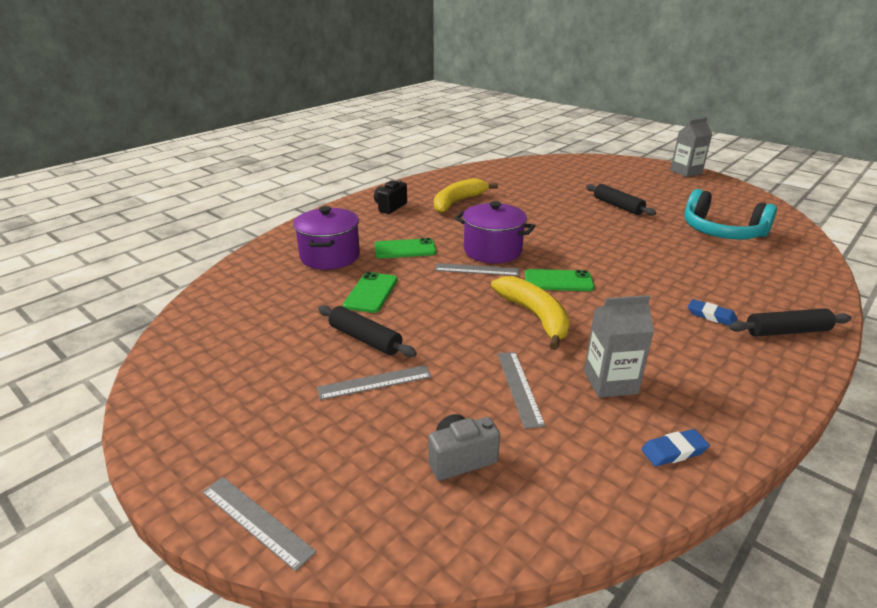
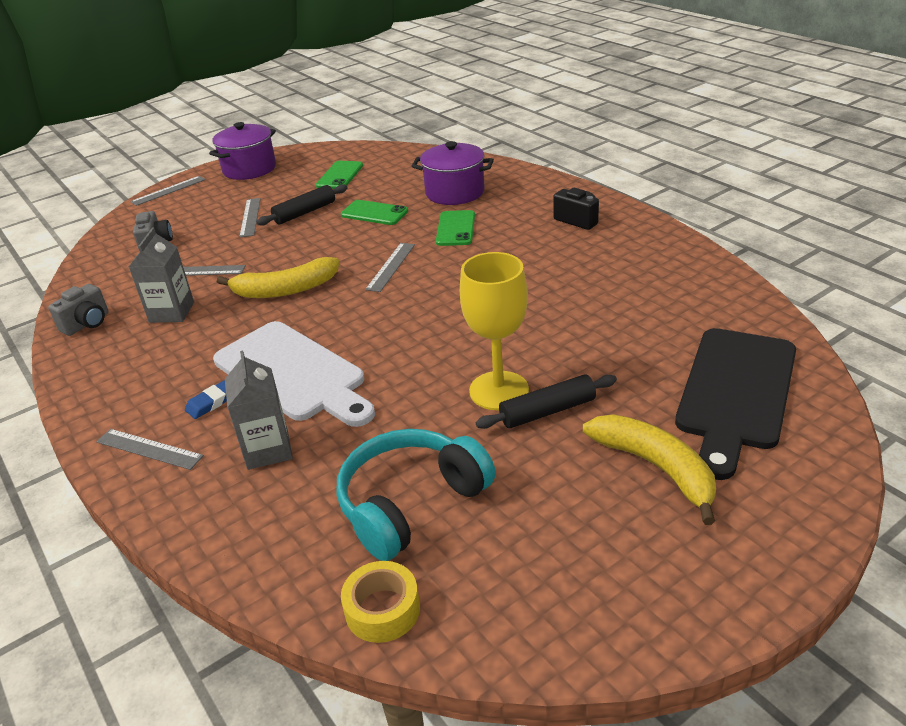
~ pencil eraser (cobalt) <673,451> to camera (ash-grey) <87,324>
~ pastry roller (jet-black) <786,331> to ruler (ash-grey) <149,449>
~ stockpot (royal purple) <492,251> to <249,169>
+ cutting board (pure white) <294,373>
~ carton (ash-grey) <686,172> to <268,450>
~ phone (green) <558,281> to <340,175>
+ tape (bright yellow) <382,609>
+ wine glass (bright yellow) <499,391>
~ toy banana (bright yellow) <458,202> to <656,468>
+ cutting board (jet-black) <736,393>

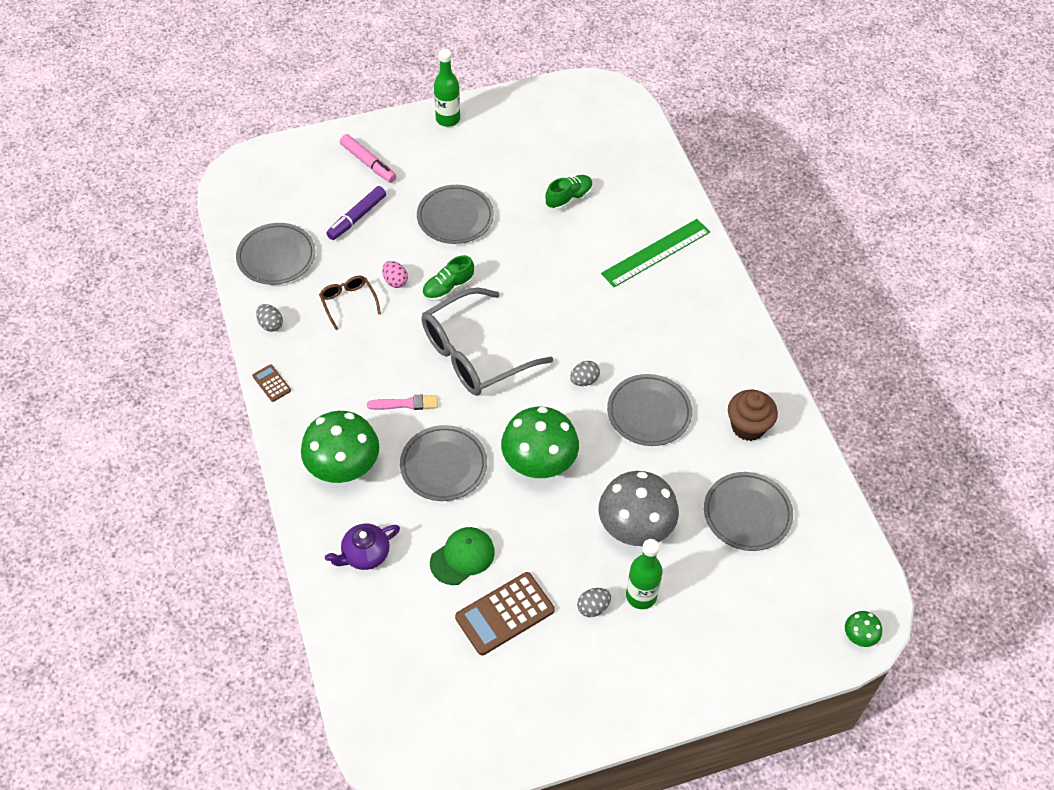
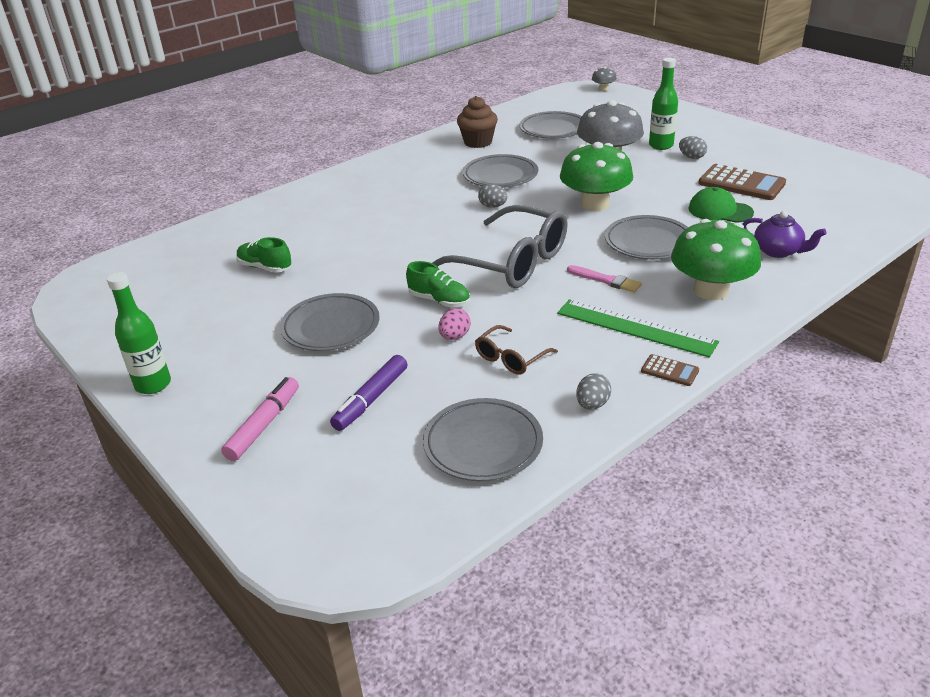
~ felt pen (royal purple) <357,217> = <371,399> 105 degrees clockwise
~ ruler (green) <656,253> to <635,327>
~ paint brush (rose-pink) <405,404> = <605,280> 150 degrees clockwise
~ fungus (green) <859,636> to fungus (ash-grey) <603,89>
~ adding machine (dark brown) <271,383> = <669,371> 90 degrees counterclockwise

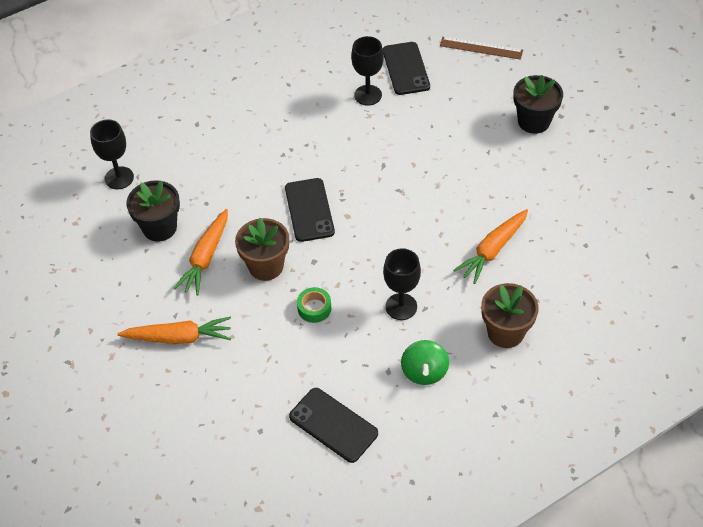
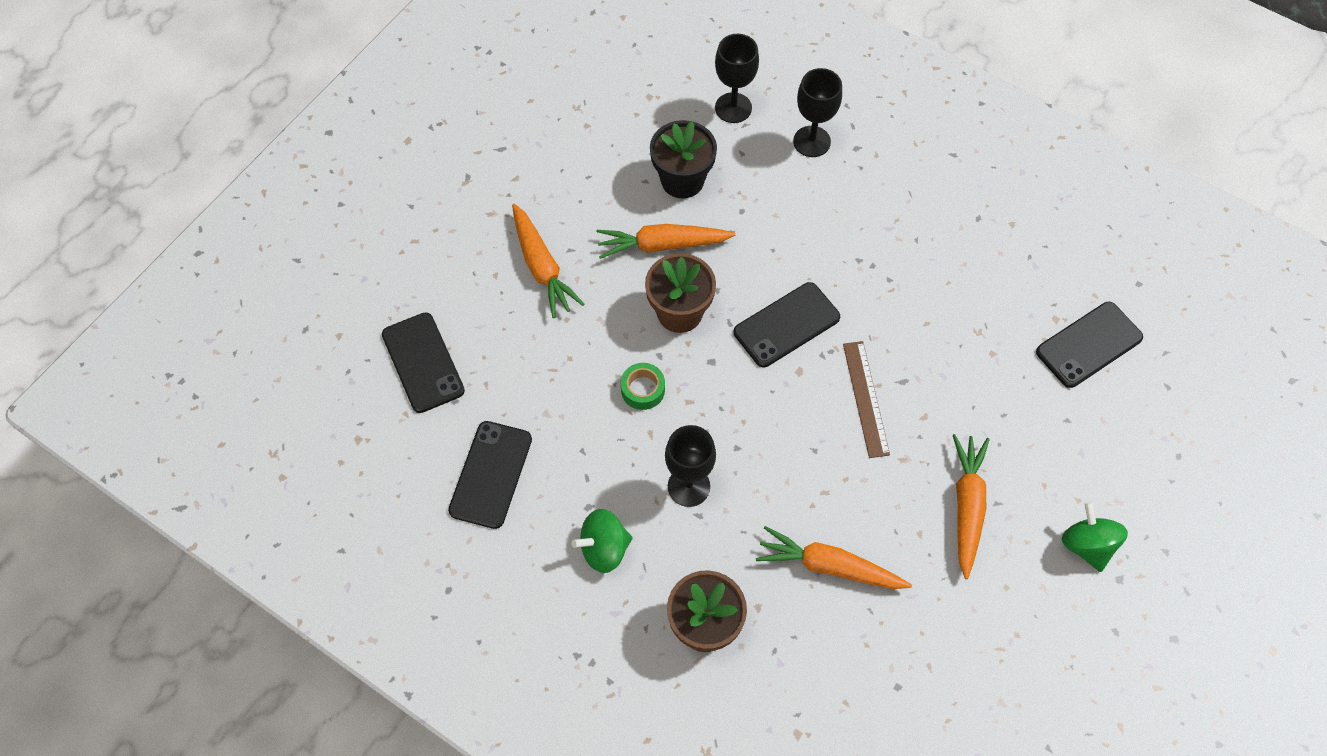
+ phone (jet-black) <423,362>
~ wine glass (jet-black) <368,95> to <811,141>
~ ruler (dark brown) <481,48> to <866,398>
+ toy carrot (bright orange) <967,506>
~ flower pot (jet-black) <534,121> to whirligig (green) <1087,545>

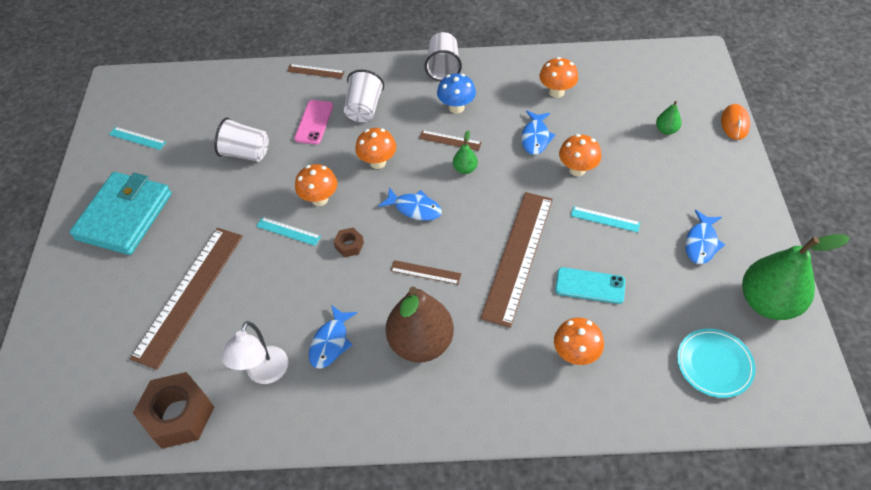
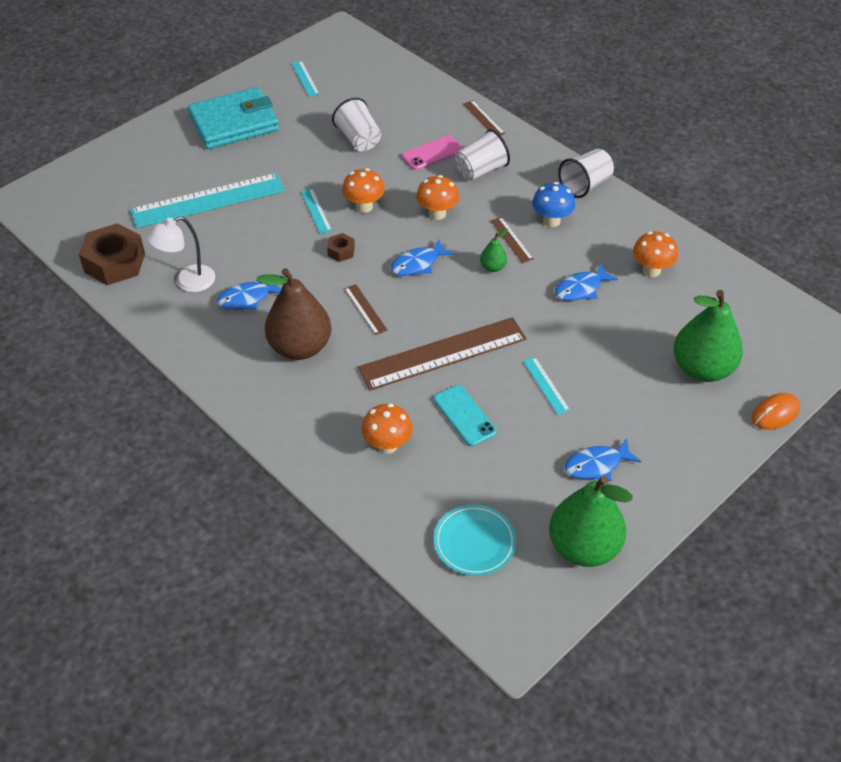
~ ruler (dark brown) <189,295> to ruler (teal) <208,200>
~ fish figure (cobalt) <414,208> = <418,264> 75 degrees clockwise
~ pear (green) <666,130> = <702,369> x2.28
- fungus (bright orange) <577,169>

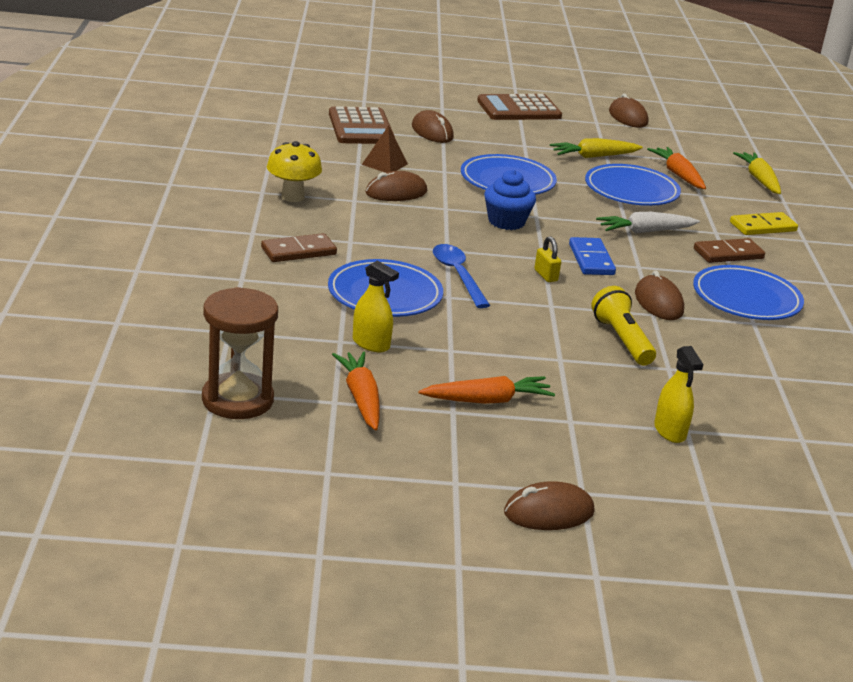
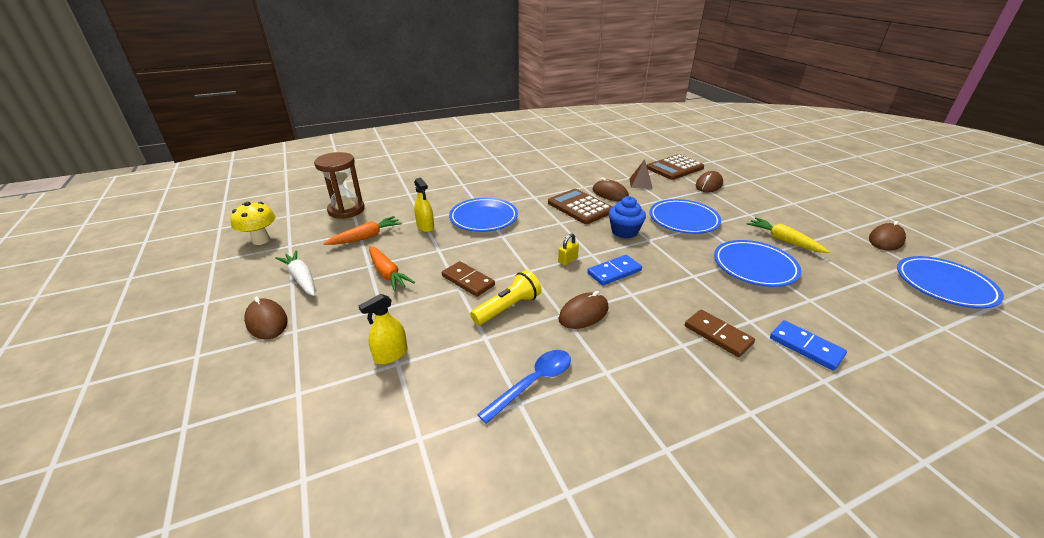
~ fungus (bright yellow) <292,197> to <261,240>
~ toy carrot (pure white) <645,231> to <301,278>
~ spray bottle (bright yellow) <371,344> = <425,227> 45 degrees counterclockwise
~ domino (dark brown) <298,251> to <468,281>
~ teaspoon (cobalt) <458,275> to <533,383>
~ adding machine (dark brown) <519,109> to <580,207>
~ domino (bright yellow) <763,227> to domino (cobalt) <806,347>
~ plate (cobalt) <746,299> to <944,285>
- toy carrot (bright orange) <678,175>
- toy carrot (bright yellow) <759,180>

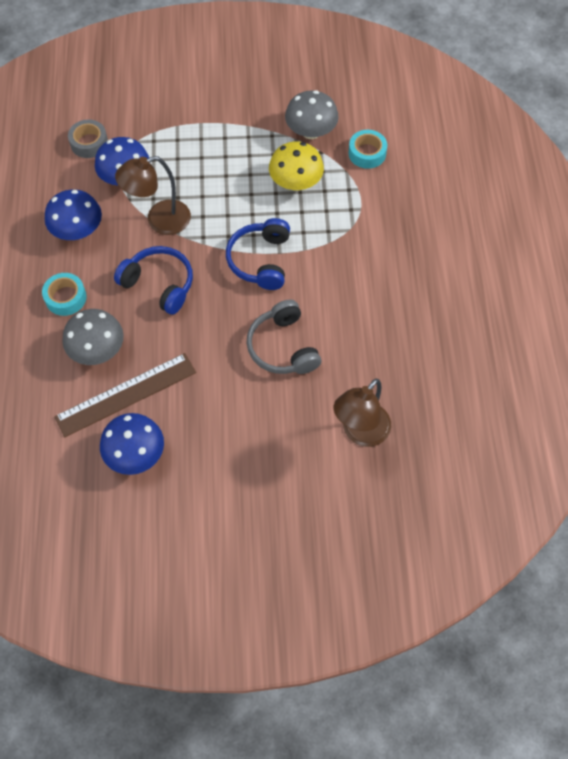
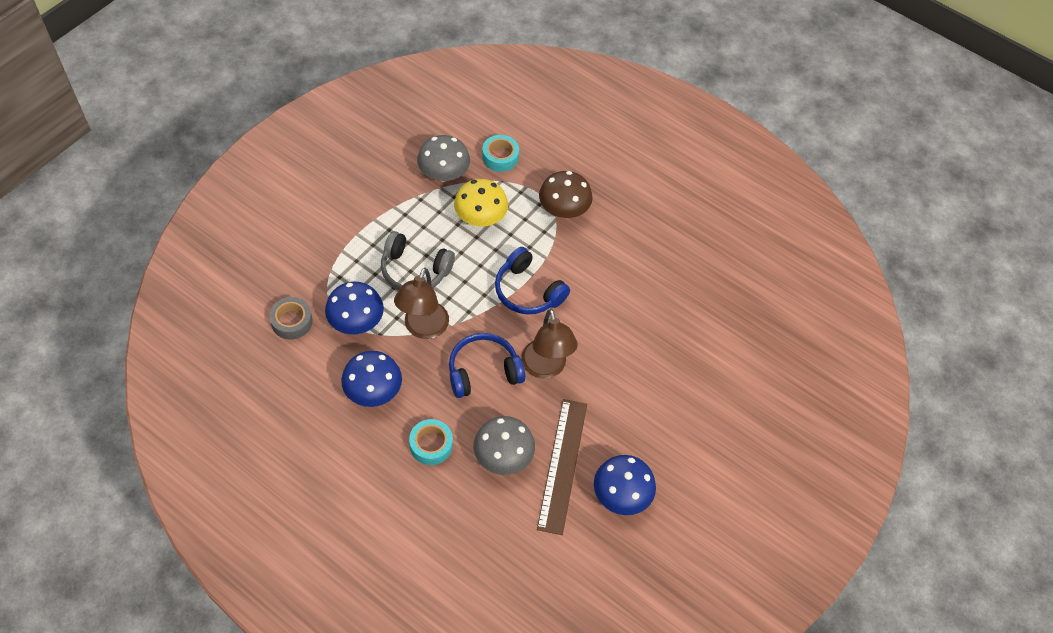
~ over-ear headphones (ash-grey) <282,347> to <414,271>
~ desk lamp (dark brown) <360,433> to <545,368>
+ fungus (dark brown) <563,209>

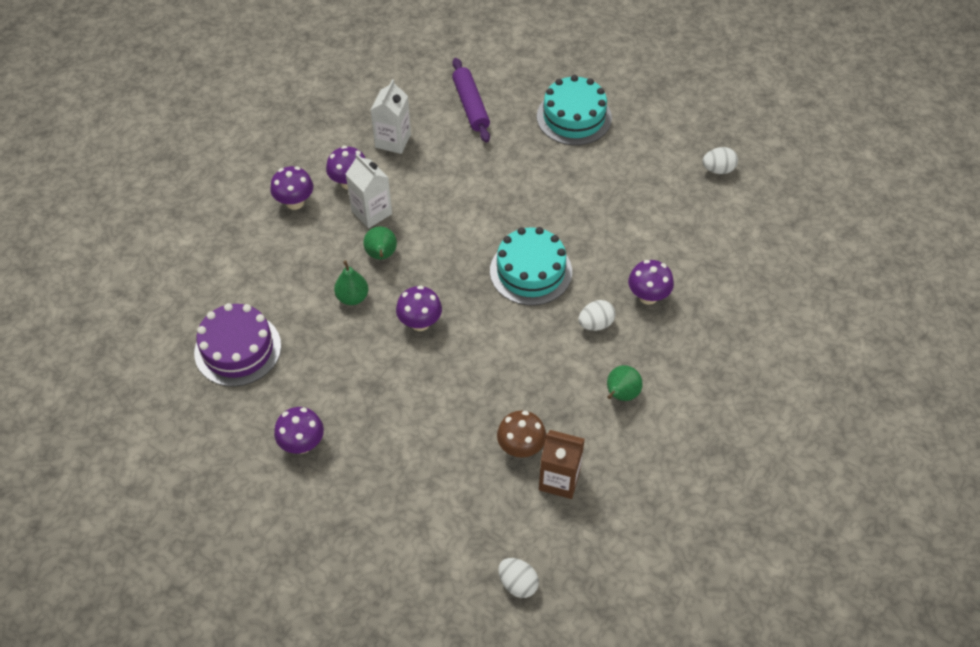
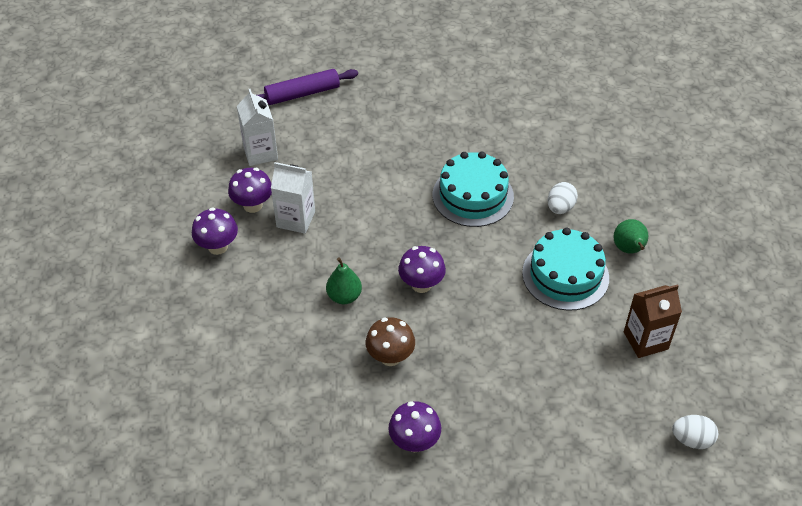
~ pastry roller (royal purple) <471,105> = <302,93> 60 degrees counterclockwise
~ fungus (dark brown) <521,447> to <390,357>
~ gateau (teal) <574,117> to <565,275>
- gateau (royal purple) <238,349>
- pear (green) <381,255>
- fungus (royal purple) <648,296>
- toy egg (pure white) <718,169>

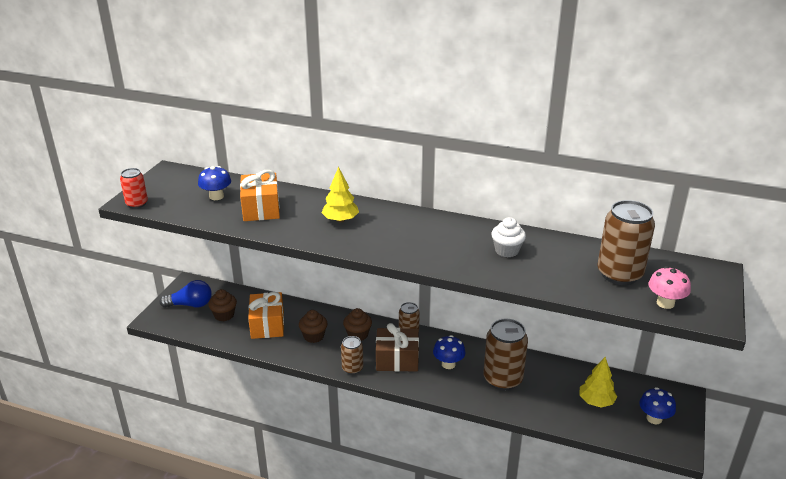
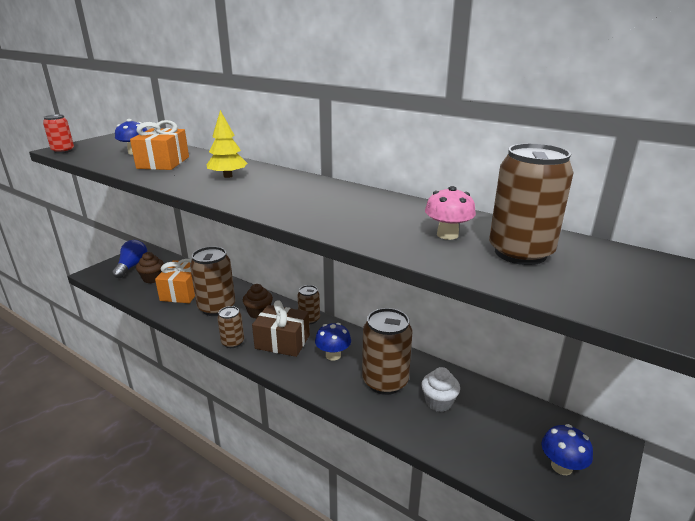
~ lightbulb (cobalt) <190,305> = <132,267> 90 degrees counterclockwise
~ fairy cake (dark brown) <313,336> to can (dark brown) <217,307>
~ fairy cake (pure white) <507,251> to <438,402>
~ fungus (rose-pink) <665,303> to <447,235>
- fir tree (bright yellow) <596,401>

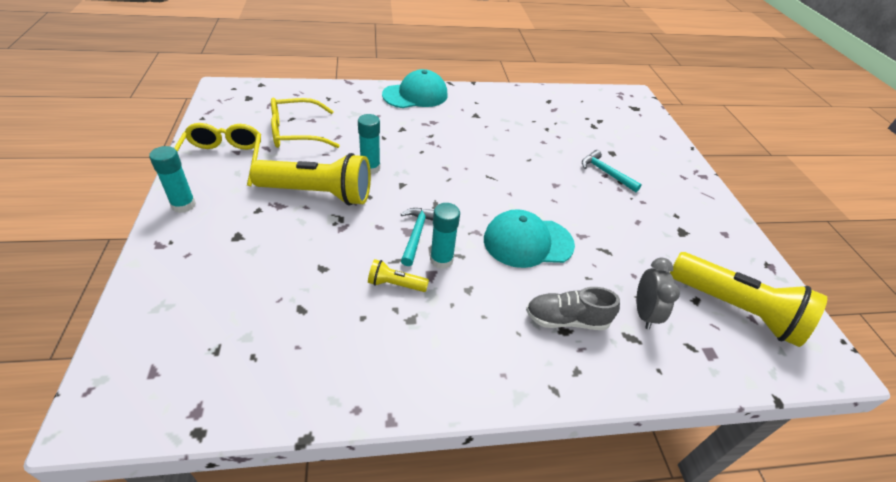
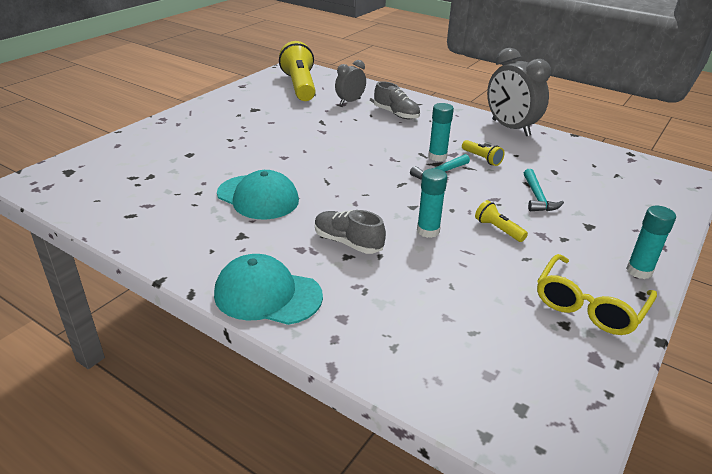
~ peaked cap (teal) <527,242> to <258,197>
+ lace-up shoe (ash-grey) <348,242>
~ pocket torch (bright yellow) <318,194> = <498,229> x0.44
+ alarm clock (ash-grey) <510,128>
~ claw hammer (teal) <605,173> to <537,197>
- spectacles (bright yellow) <296,133>

